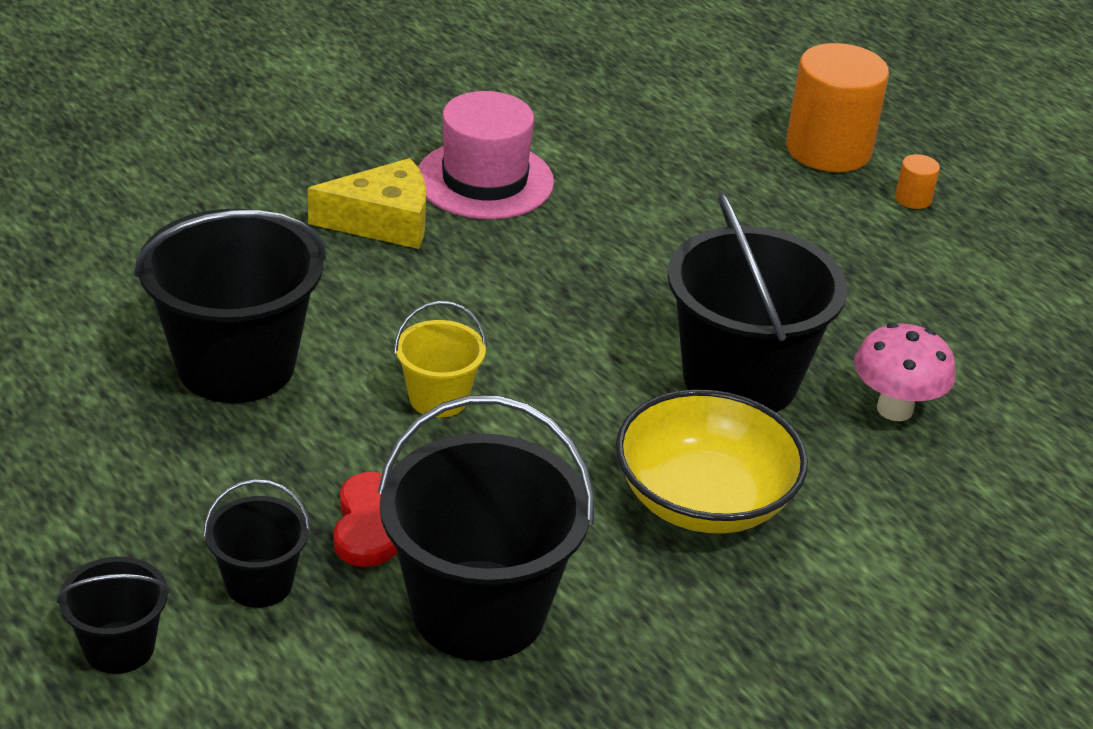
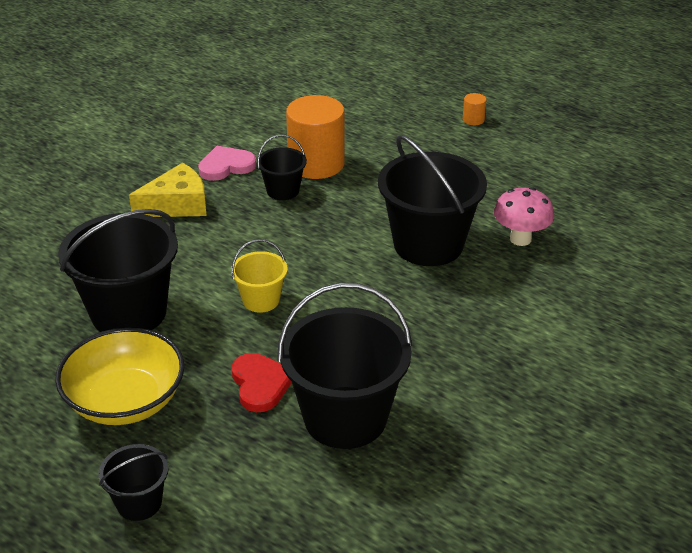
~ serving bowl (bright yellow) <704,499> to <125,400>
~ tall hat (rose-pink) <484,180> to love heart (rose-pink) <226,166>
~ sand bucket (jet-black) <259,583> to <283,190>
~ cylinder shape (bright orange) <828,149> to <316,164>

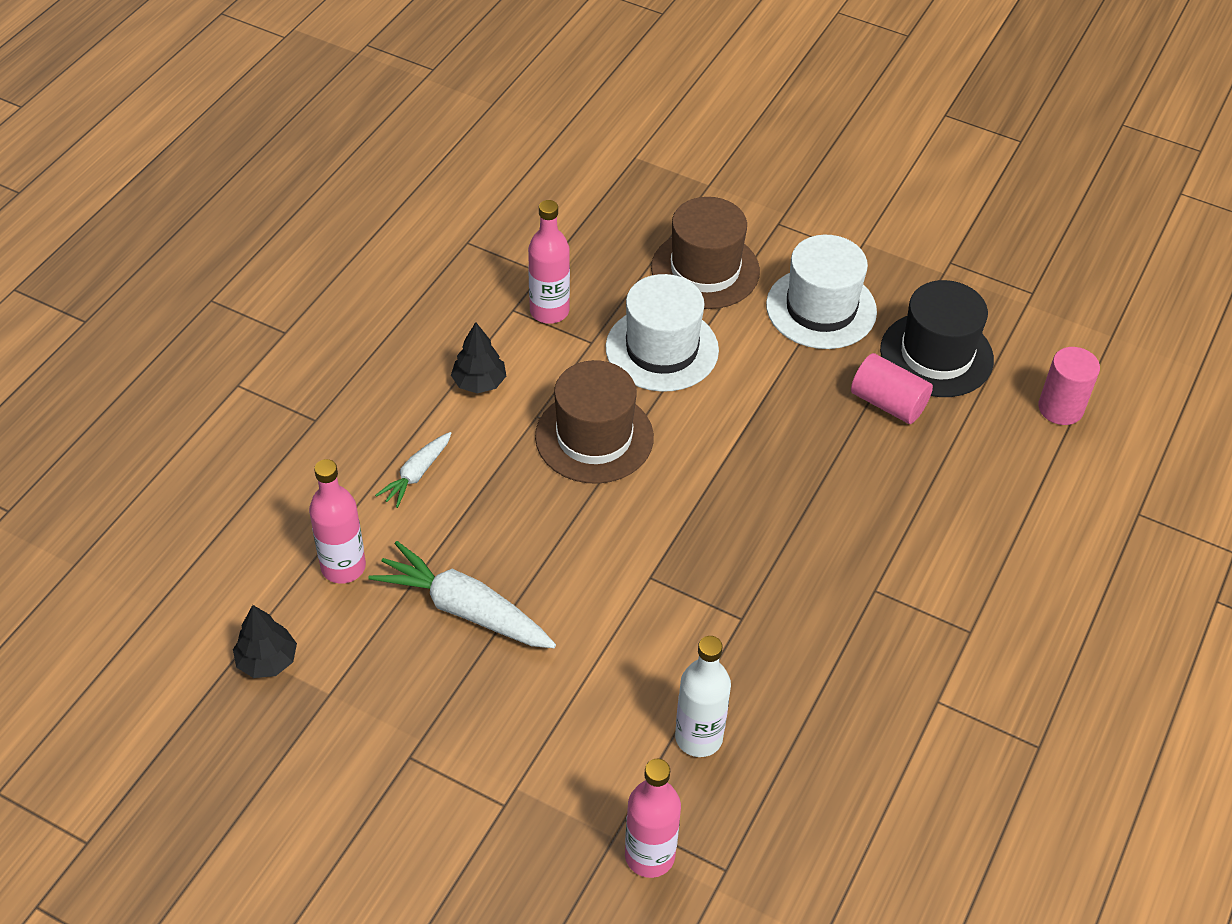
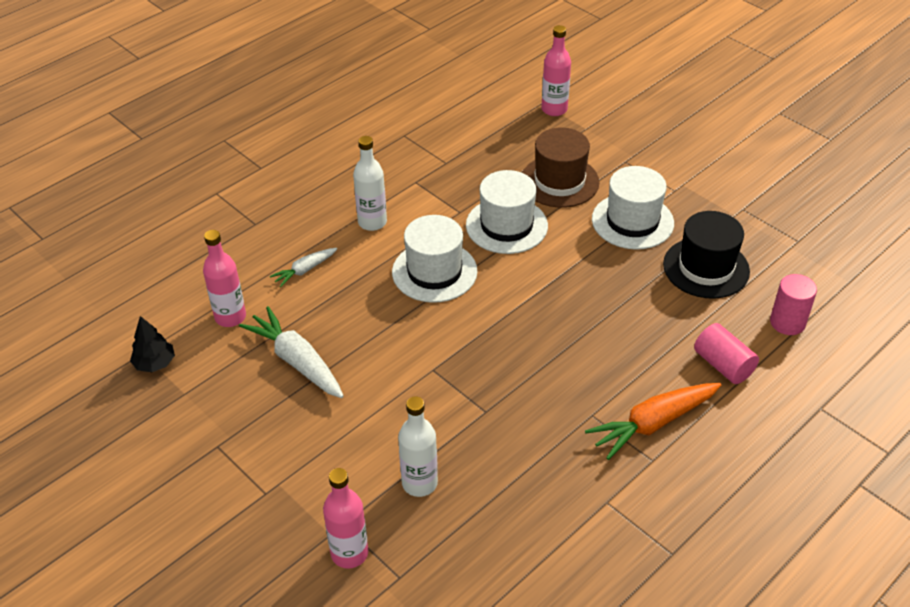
~ fir tree (jet-black) <479,382> to flask (pure white) <372,222>
~ tall hat (dark brown) <594,437> to tall hat (pure white) <434,272>
~ flask (rose-pink) <549,311> to <554,109>
+ toy carrot (bright orange) <653,424>
~ cylinder shape (rose-pink) <888,403> to <723,365>

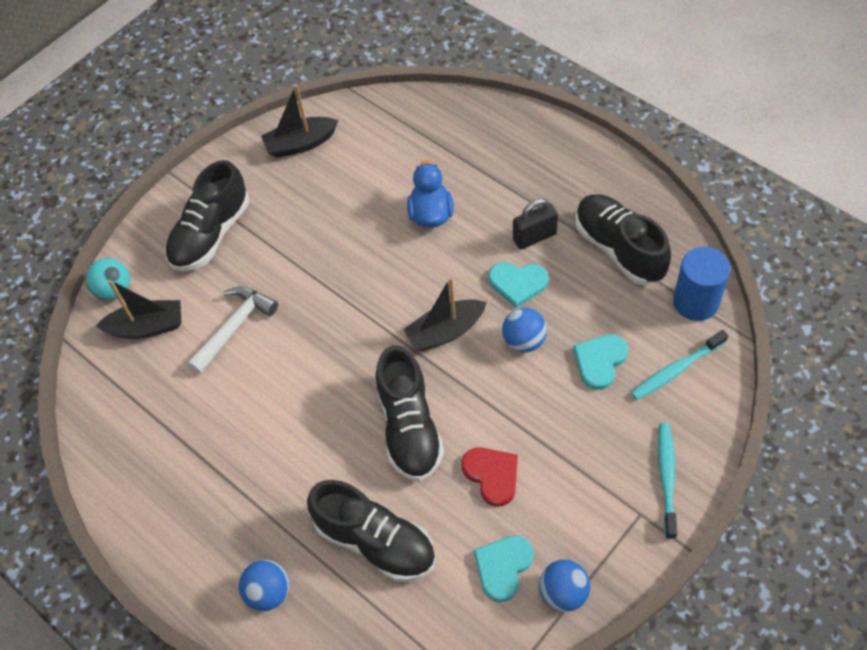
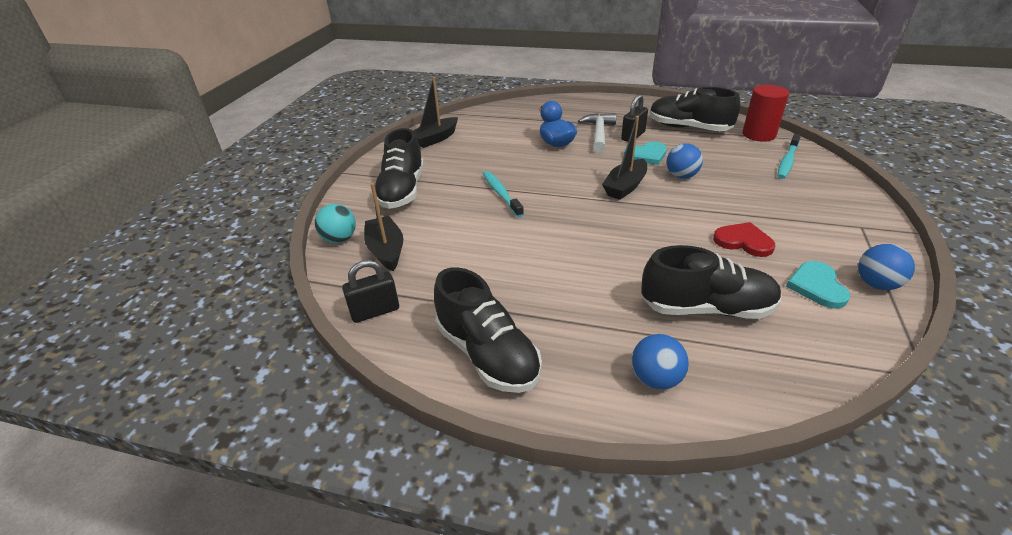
+ small lock (jet-black) <375,311>
~ boat (jet-black) <147,327> = <386,250> 75 degrees counterclockwise
~ lace-up shoe (jet-black) <409,427> to <487,354>
~ toothbrush (teal) <666,478> to <501,194>
~ claw hammer (pure white) <234,327> to <599,134>
~ cylinder shape (cobalt) <696,302> to cylinder shape (scarlet) <758,135>
- love heart (teal) <600,361>

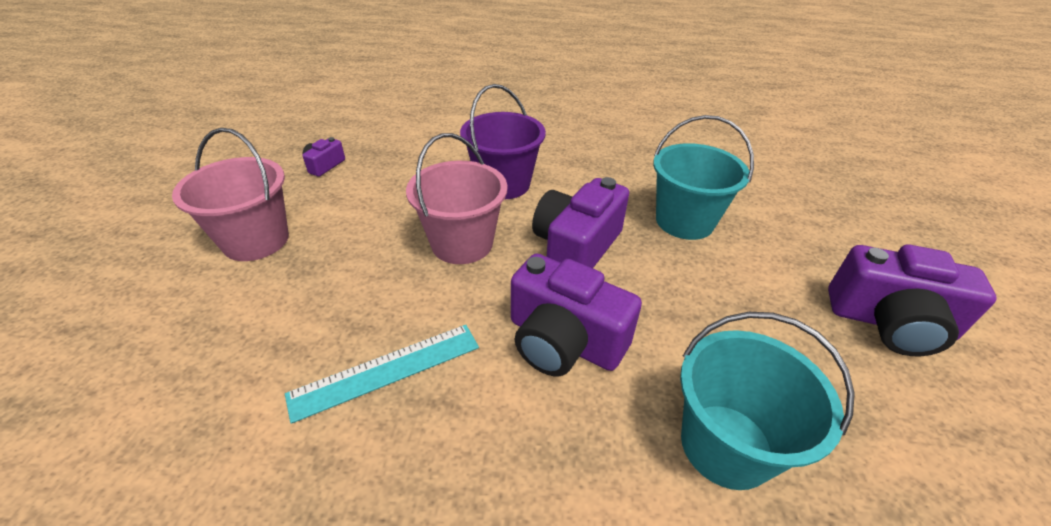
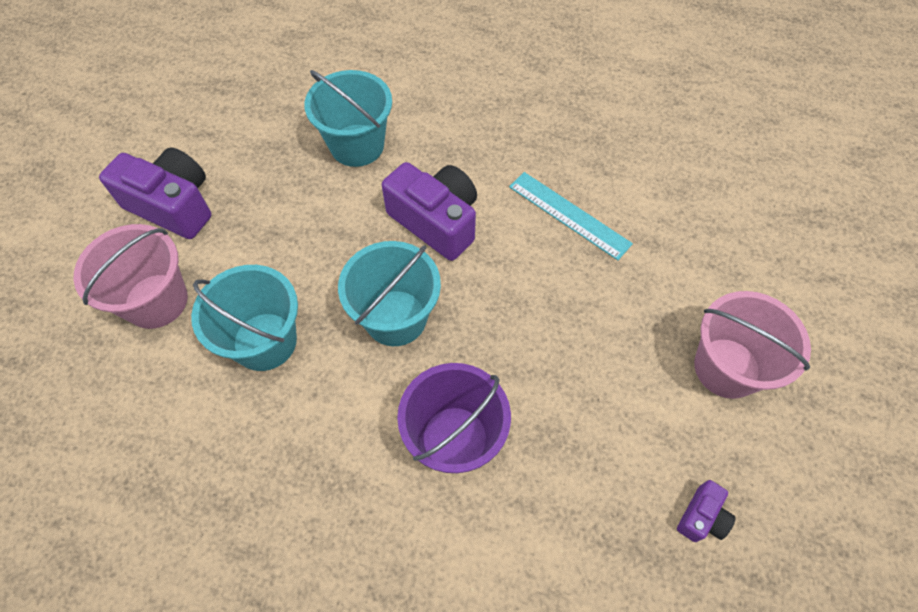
~ sand bucket (rose-pink) <462,243> to <156,301>
~ camera (royal purple) <576,247> to sand bucket (teal) <395,318>
~ ruler (teal) <386,370> = <569,215> 60 degrees clockwise

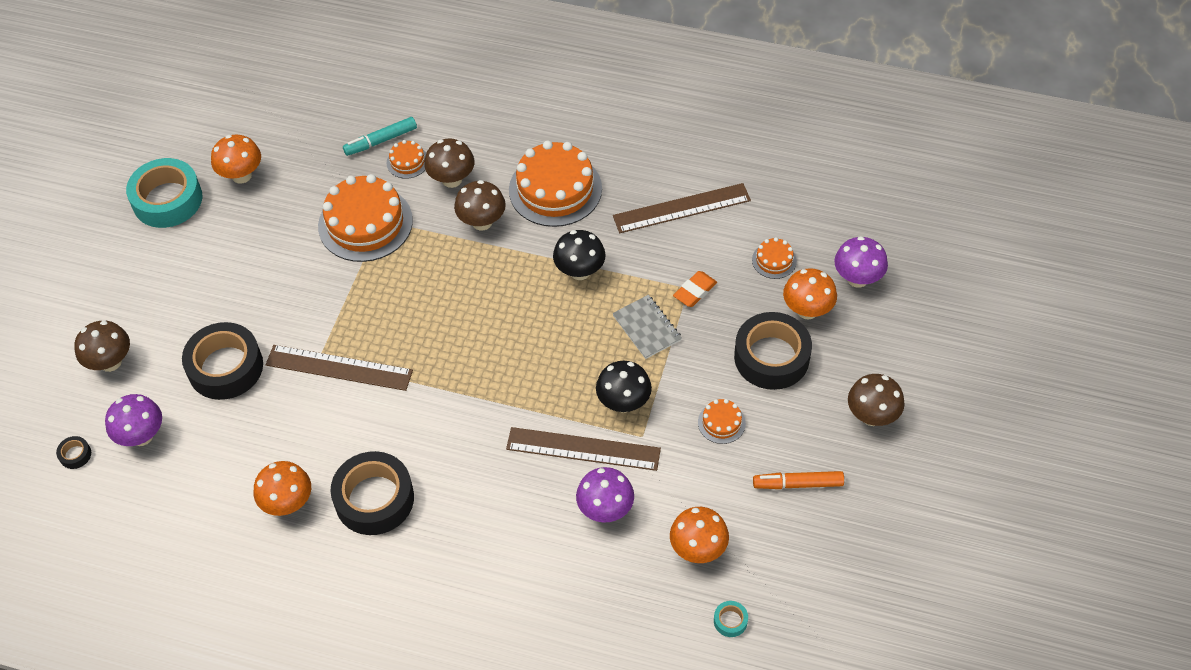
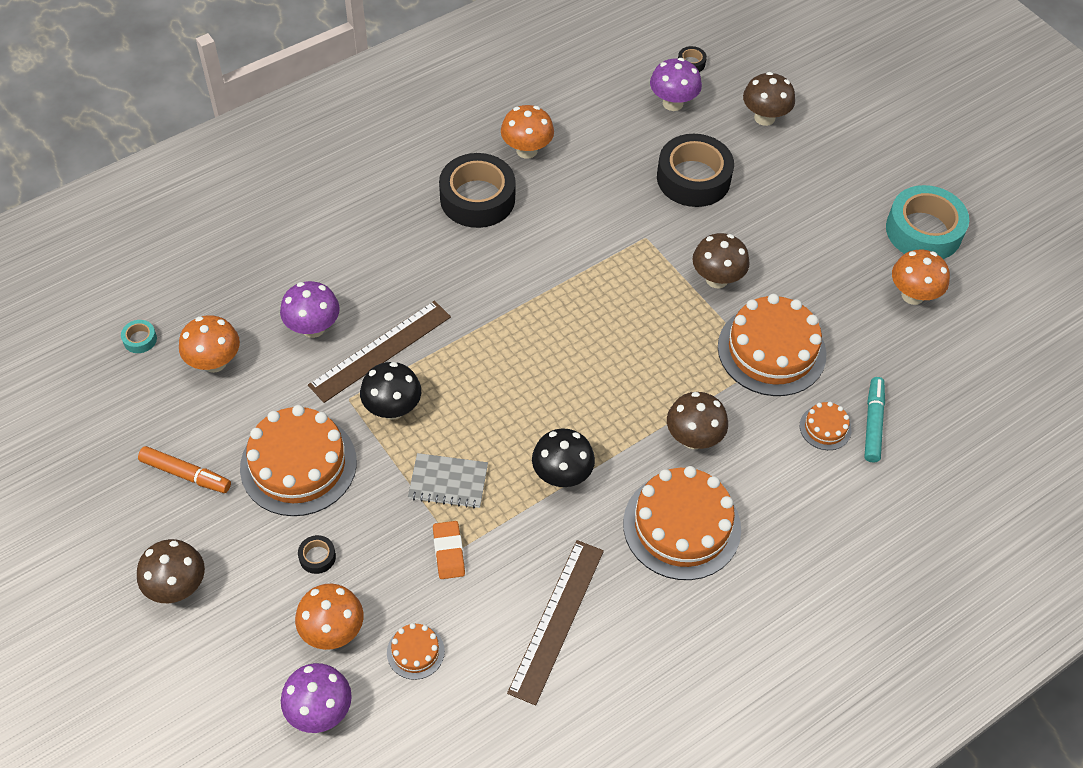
~ felt pen (bright orange) <798,484> = <186,474> 75 degrees clockwise
~ gateau (bright orange) <721,423> = <298,464> x2.17
~ tape (jet-black) <771,357> = <317,557> x0.41
~ fungus (dark brown) <452,179> to <717,279>
- ruler (dark brown) <339,368>

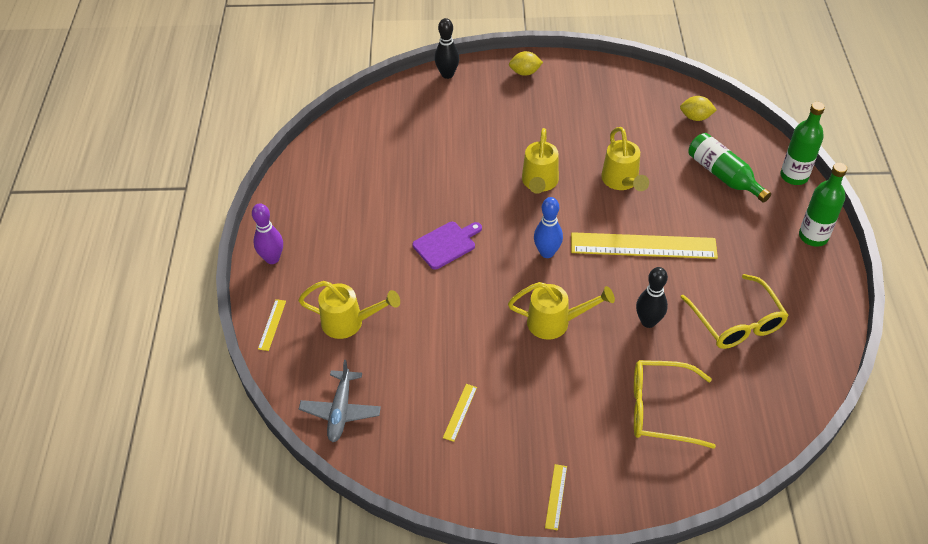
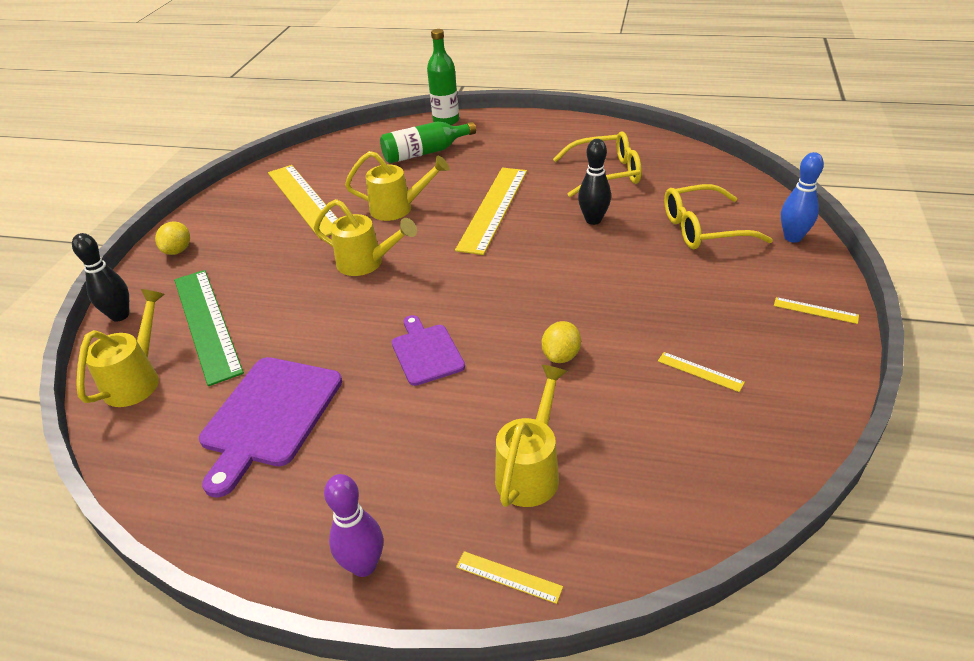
~ watering pot (bright yellow) <556,322> to <138,379>
+ ruler (green) <206,324>
+ cutting board (royal purple) <269,416>
+ ruler (bright yellow) <304,200>
~ toy lemon (bright yellow) <695,117> to <561,356>
~ spectacles (bright yellow) <661,409> = <704,229> 60 degrees clockwise
~ tenpin (cobalt) <547,252> to <792,237>
- toy plane (ash-grey) <340,411>
- flask (green) <813,236>

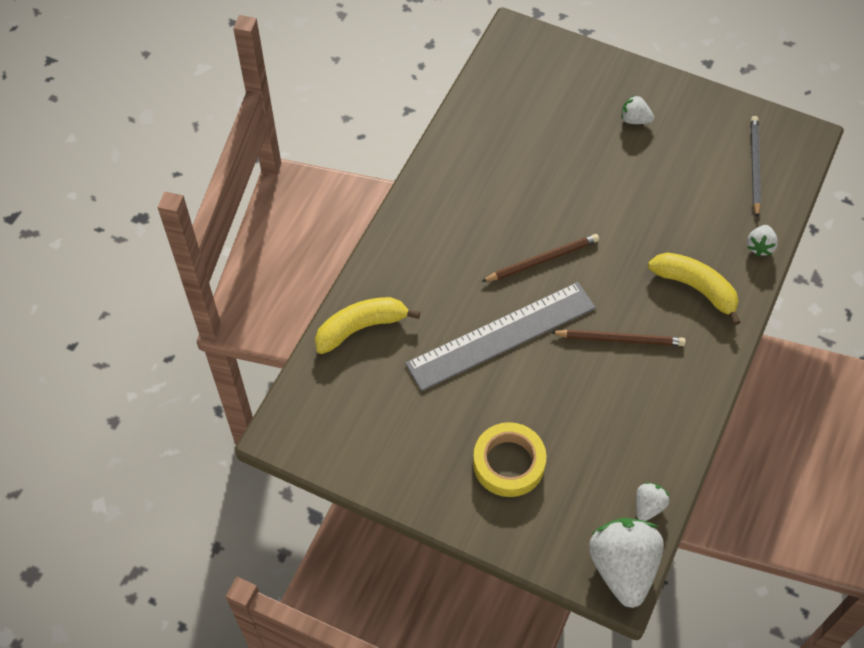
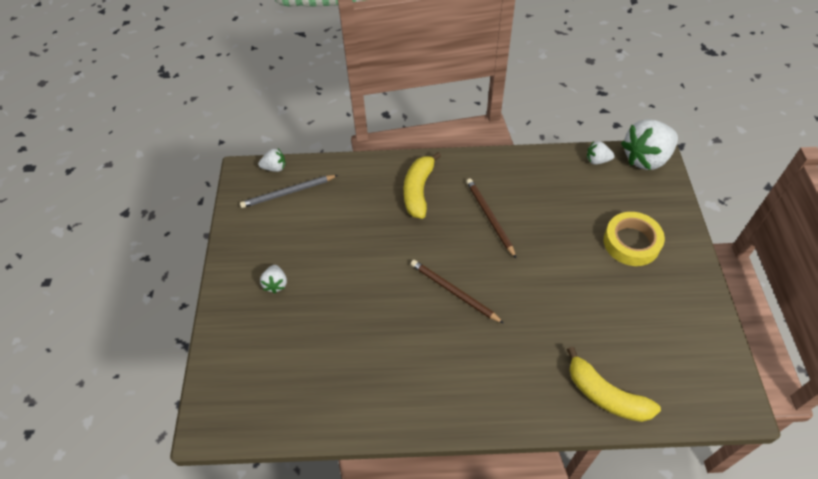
~ berry (pure white) <760,246> to <275,168>
- ruler (ash-grey) <501,335>

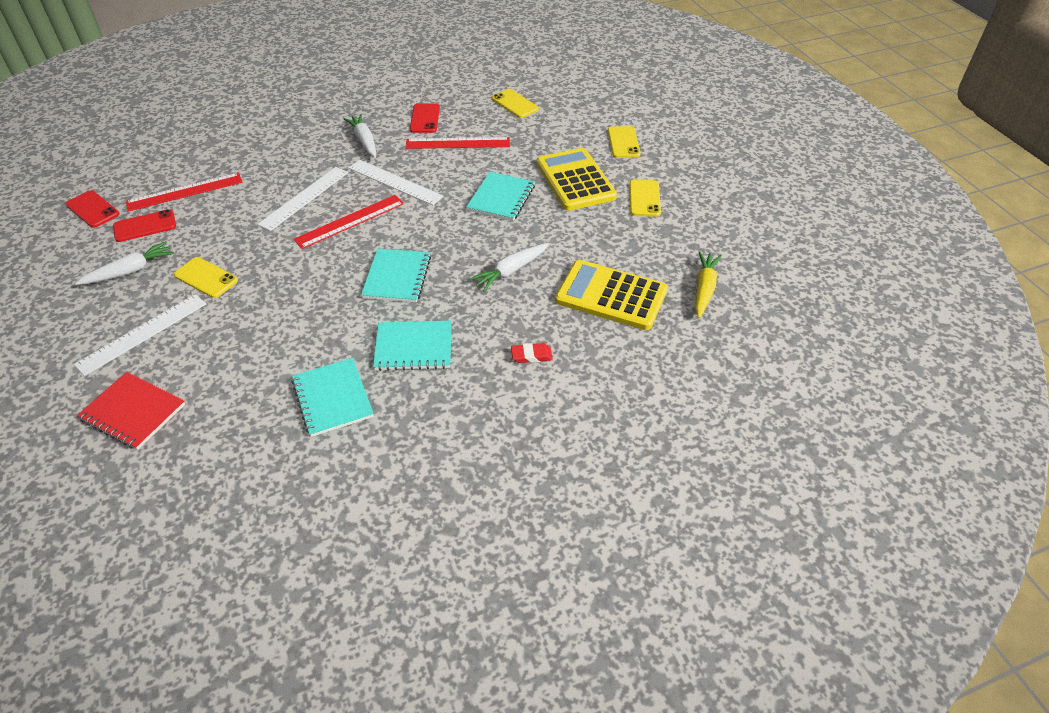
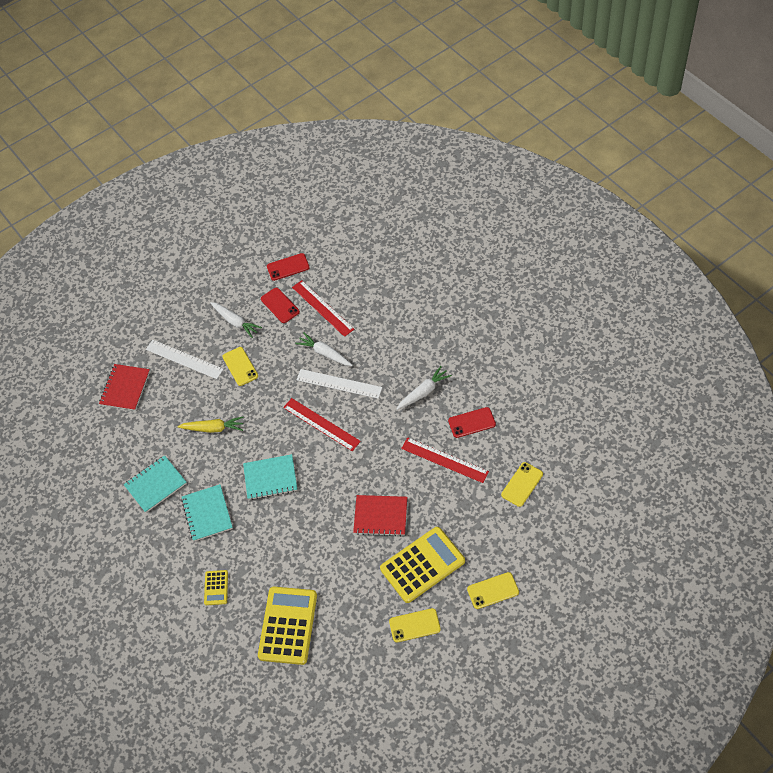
~ toy carrot (bright yellow) <704,289> to <213,428>
~ pencil eraser (scarlet) <531,355> to adding machine (bright yellow) <216,588>
~ phone (bright yellow) <206,278> = <240,366> 45 degrees counterclockwise
~ phone (scarlet) <92,209> = <288,267> 45 degrees clockwise
~ toy carrot (pure white) <510,271> to <325,353>
~ notepad (teal) <501,198> to notepad (scarlet) <380,516>
~ ruler (scarlet) <458,143> = <444,460> 45 degrees counterclockwise
- ruler (pure white) <395,182>

